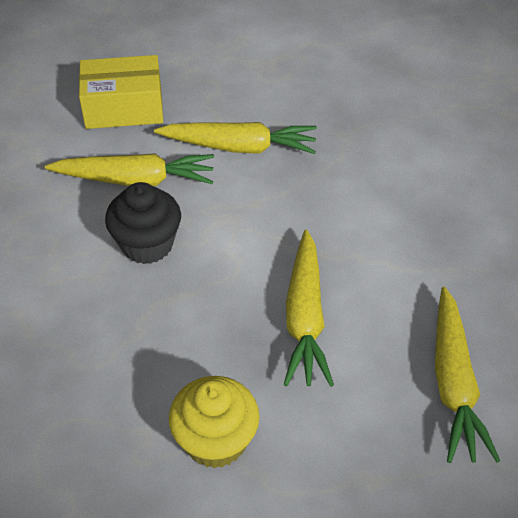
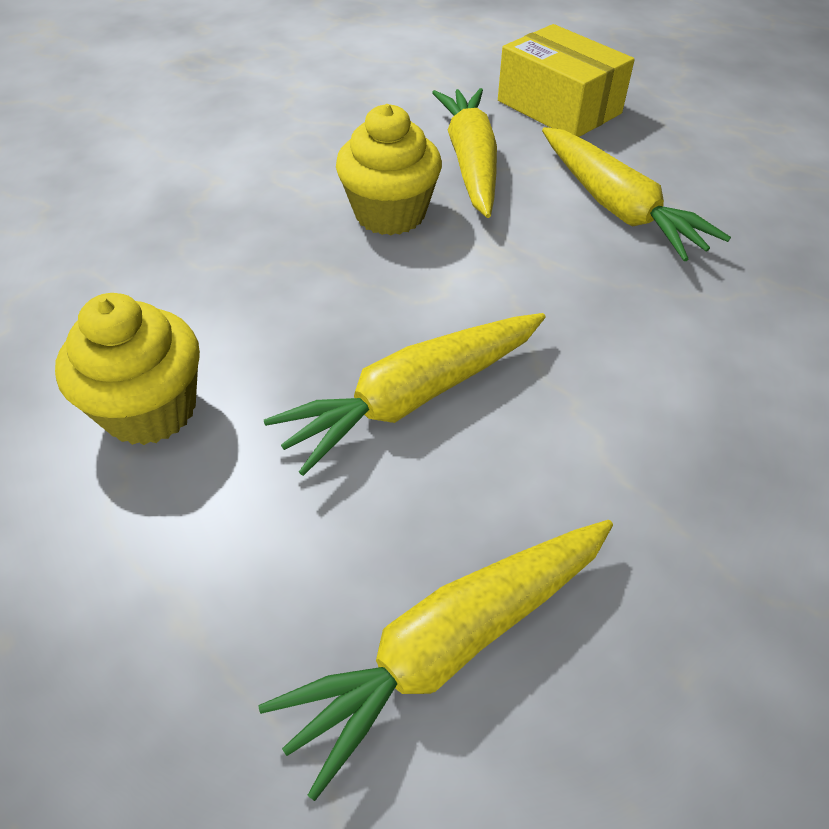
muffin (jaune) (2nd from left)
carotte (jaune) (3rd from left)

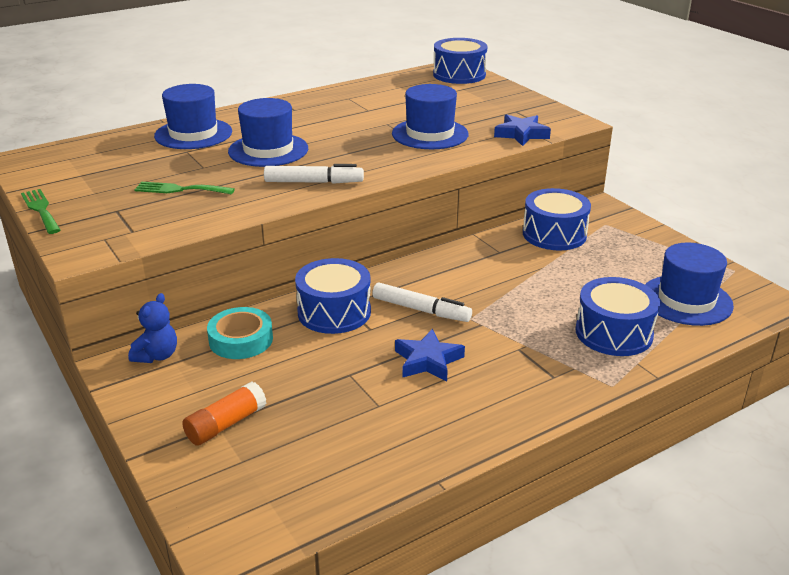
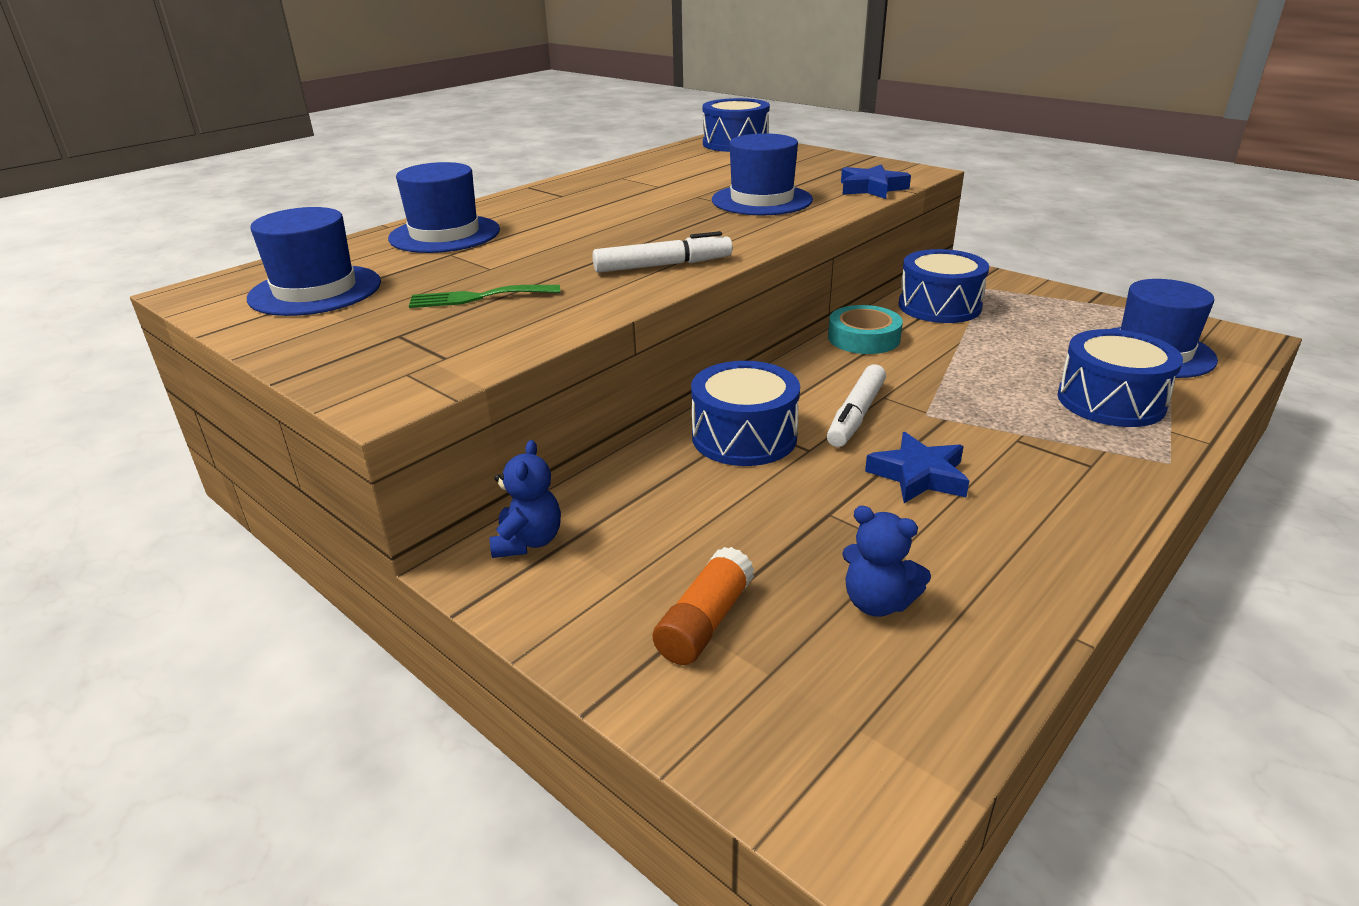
chapeau (bleu) (1st from left)
feutre (blanc) (2nd from left)
ruban adhésif (turquoise)
ours en peluche (bleu) (2nd from left)
fourchette (vert) (1st from left in the first image)

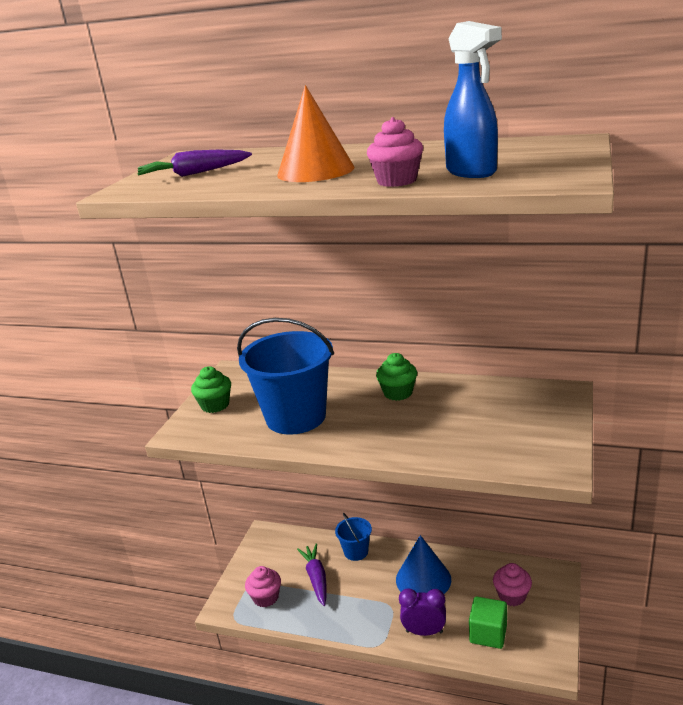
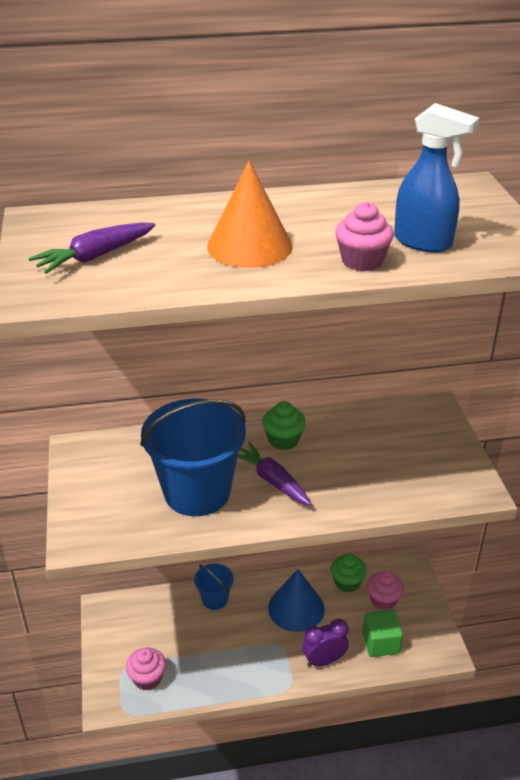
carotte (violet) (2nd from left)
muffin (vert) (2nd from left)

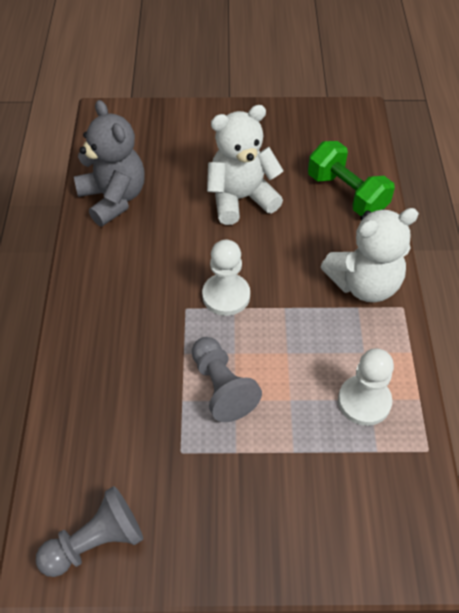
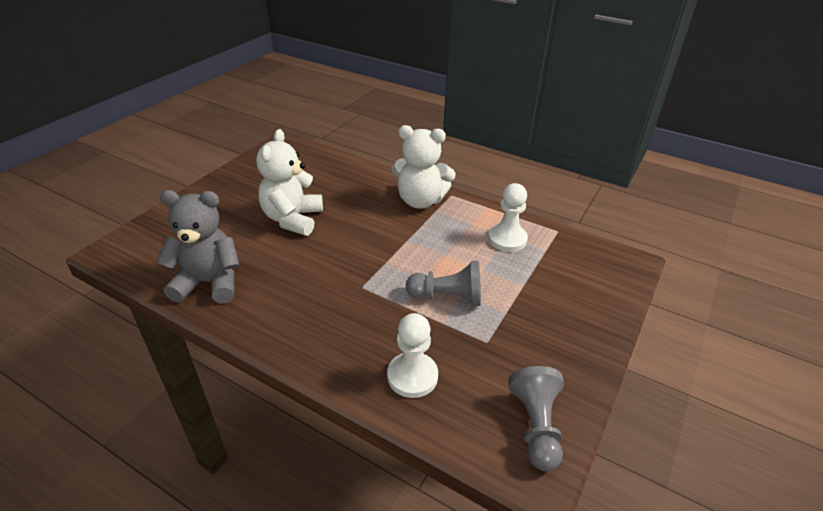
pion (blanc) (1st from left)
ours en peluche (blanc) (2nd from left)
haltère (vert)

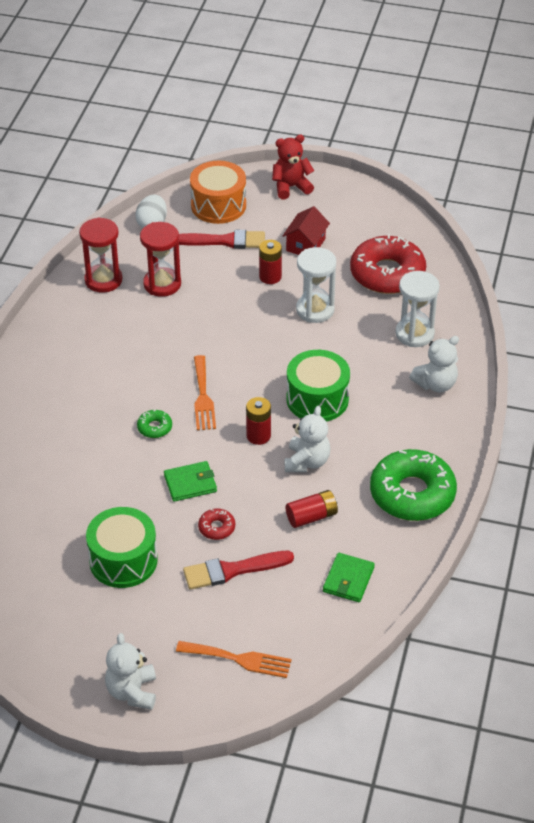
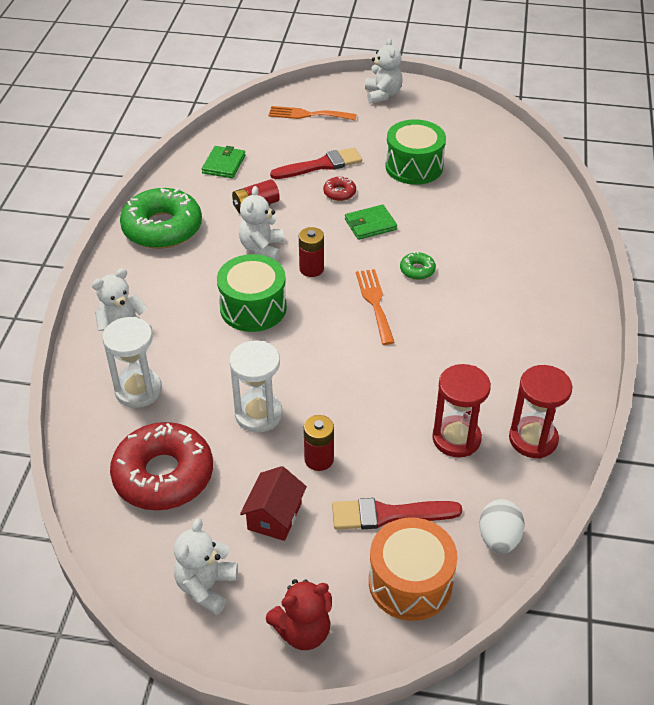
ours en peluche (blanc) (2nd from left)

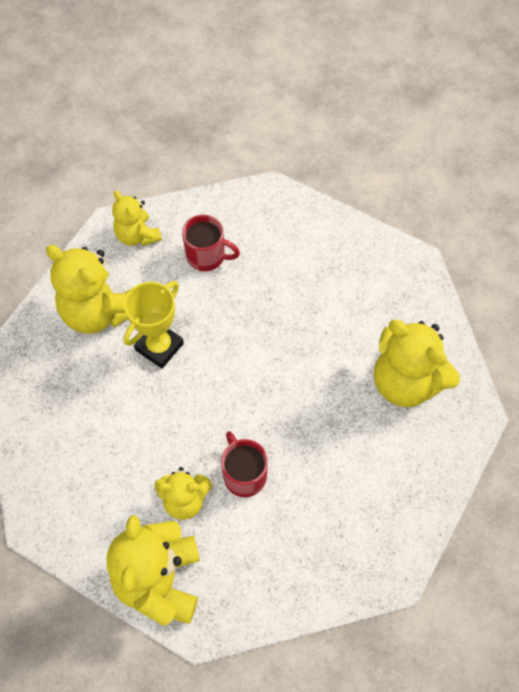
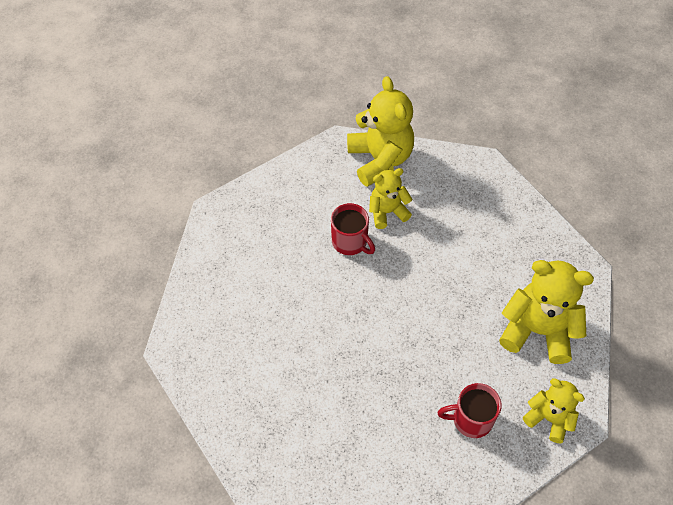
trophée (jaune)
ours en peluche (jaune) (5th from left in the first image)

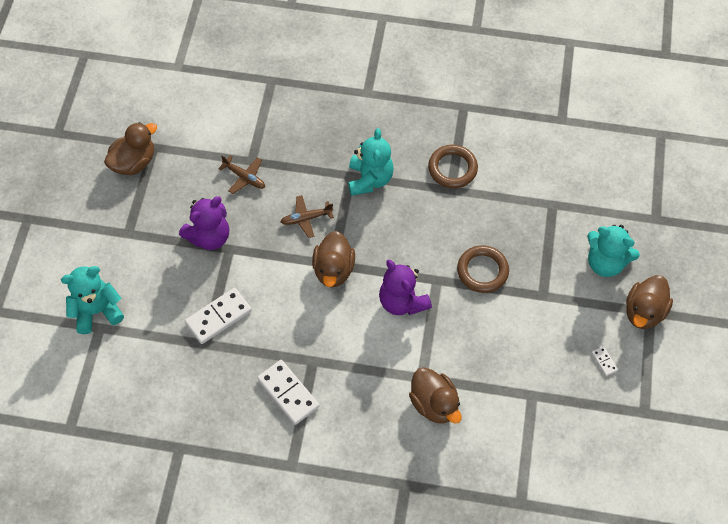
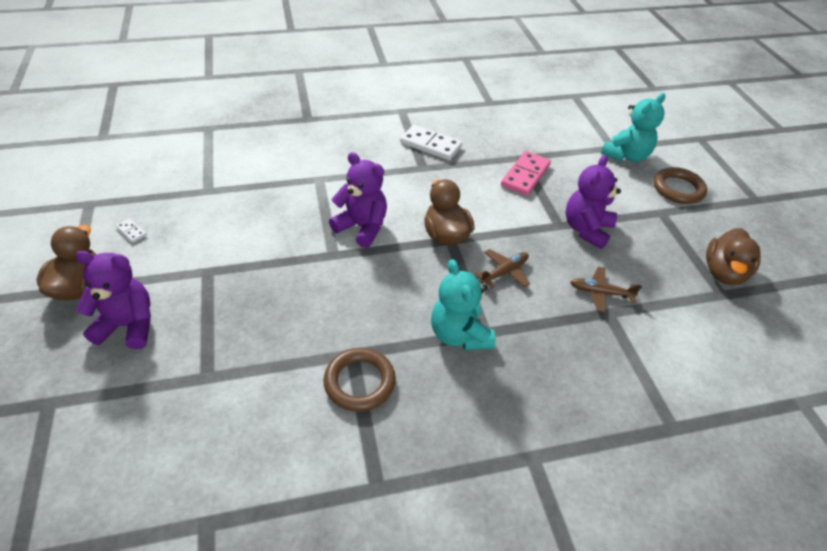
ours en peluche (violet) (1st from left)
domino (rose)
anneau (marron) (2nd from left)
canard (marron) (3rd from left in the first image)

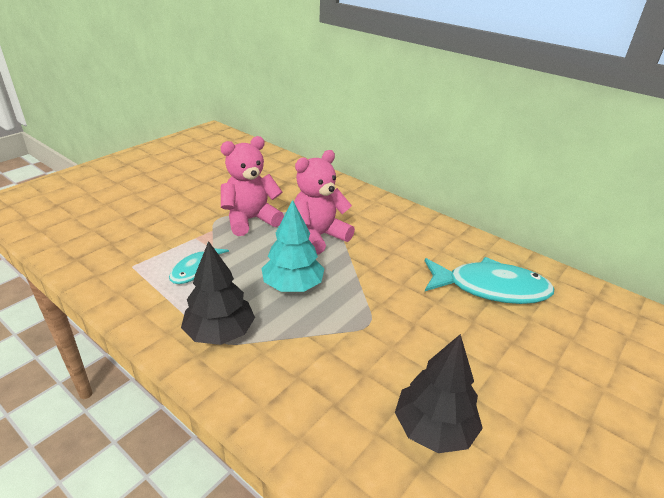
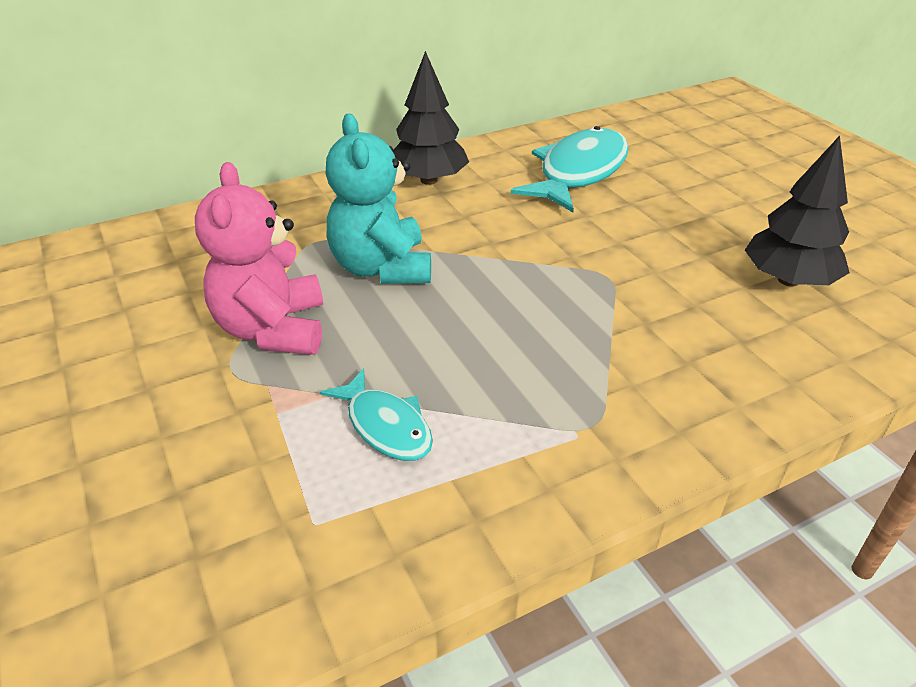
ours en peluche (turquoise)
arbre (noir) (1st from left)
arbre (turquoise)

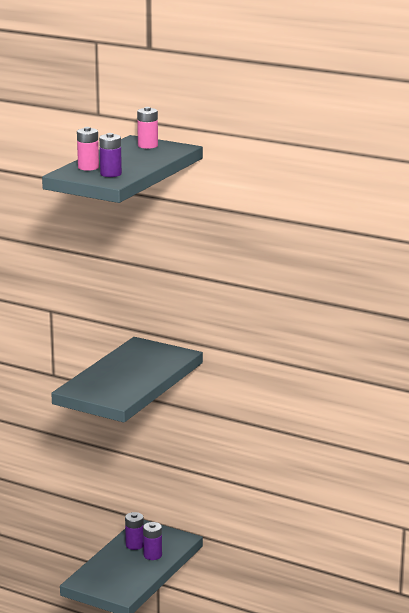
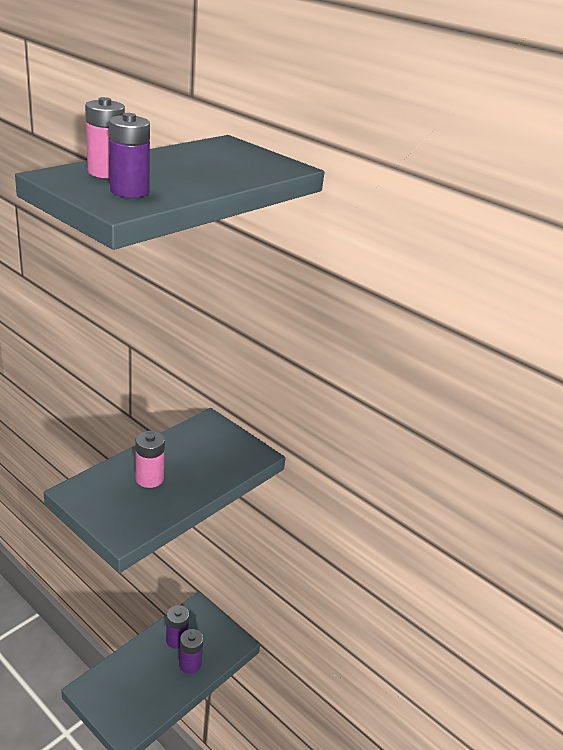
pile (rose) (2nd from left)

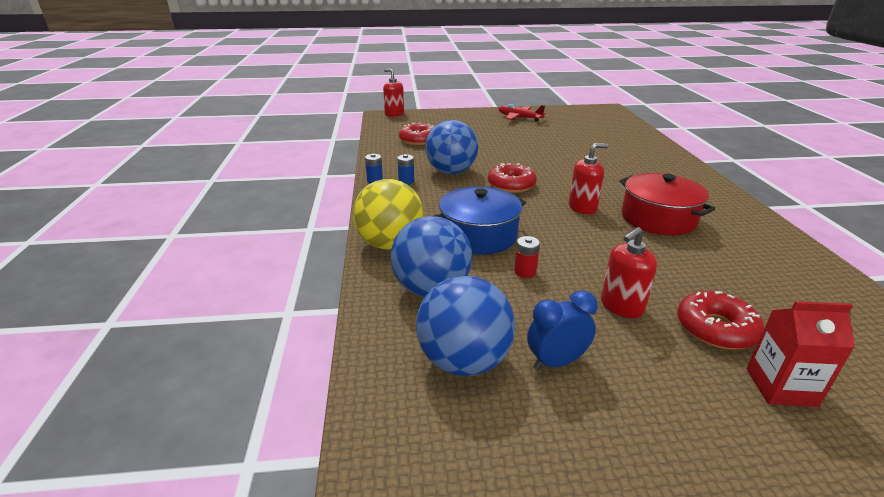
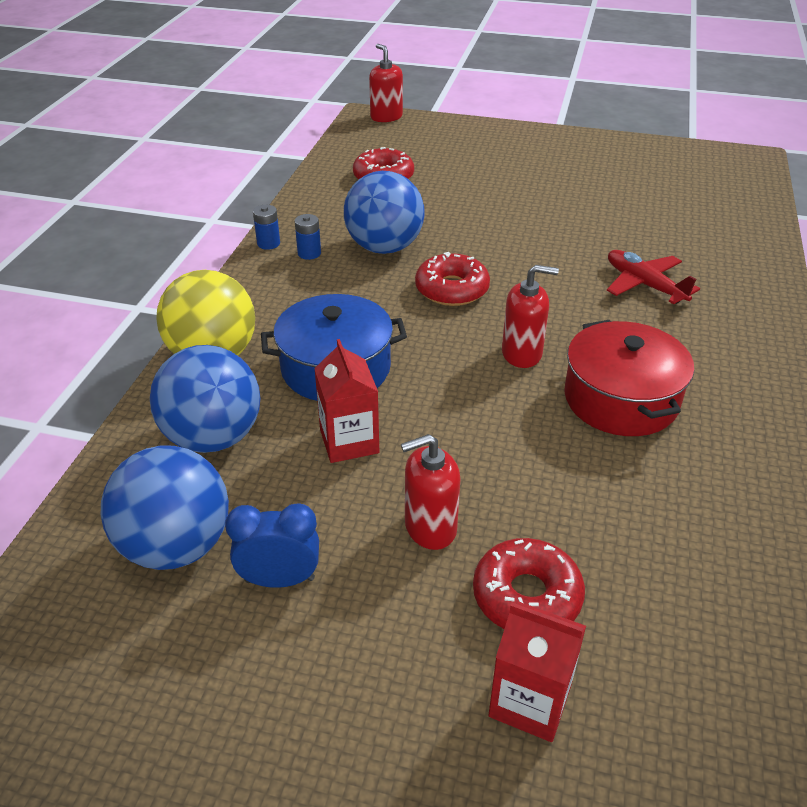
brique de lait (rouge) (1st from left)
avion (rouge)

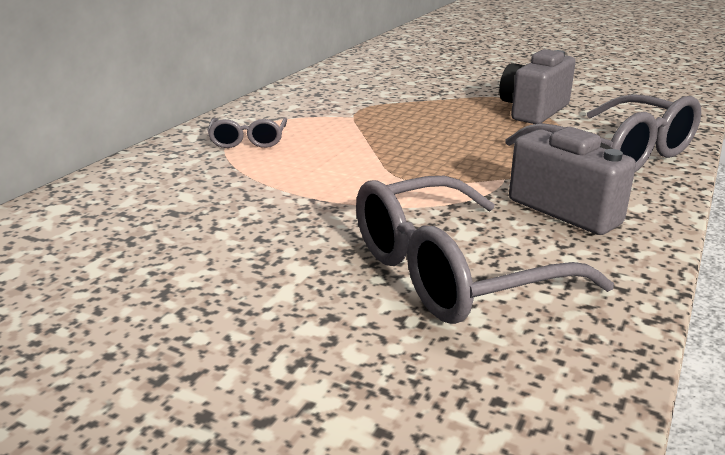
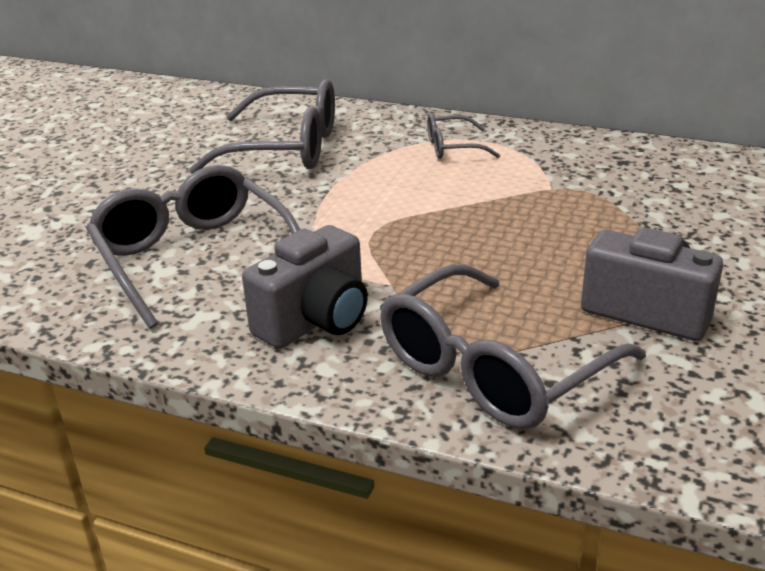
lunettes (gris) (2nd from left)

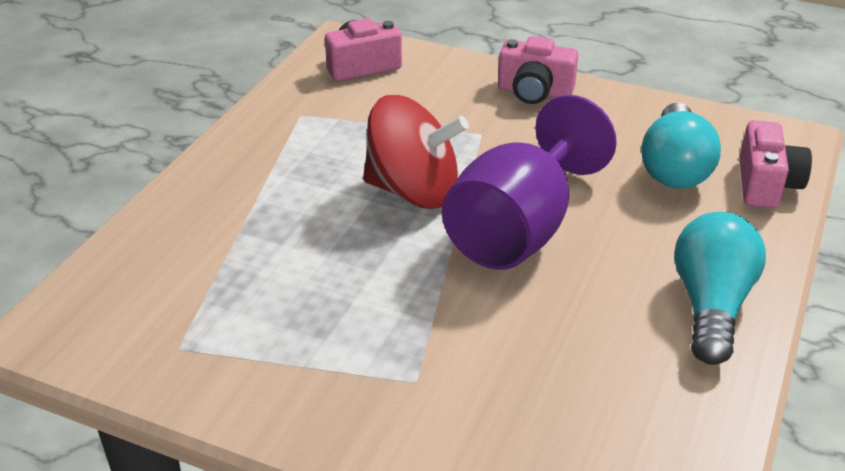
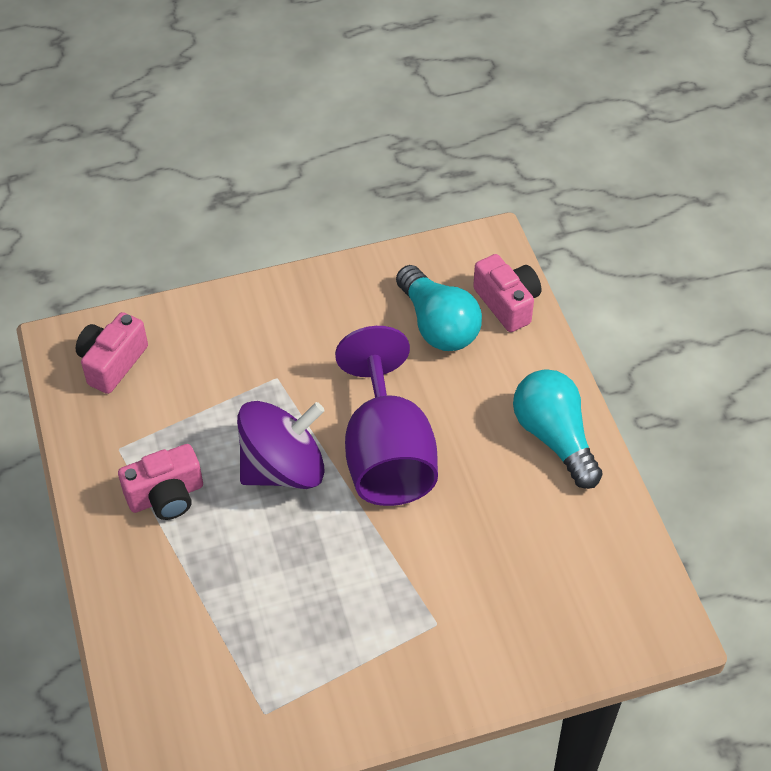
appareil photo (rose) (2nd from left)
toupie (violet)

